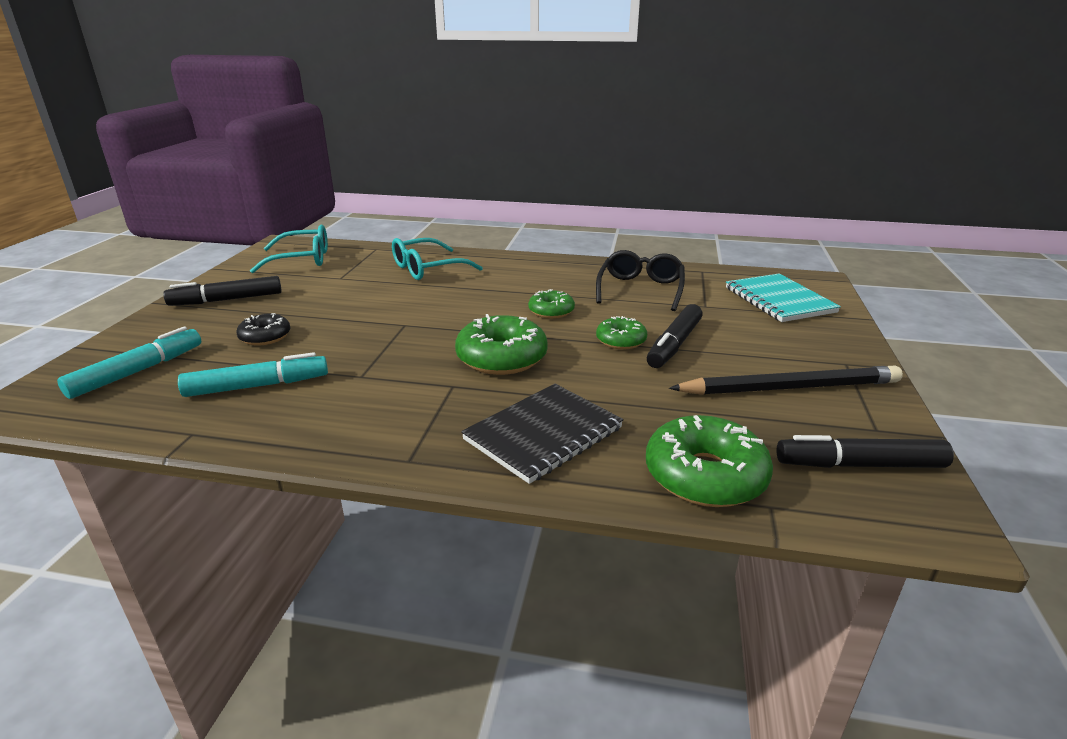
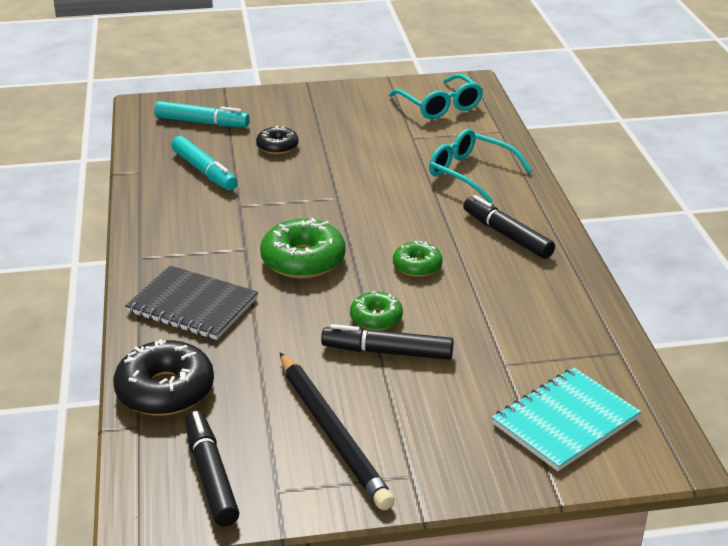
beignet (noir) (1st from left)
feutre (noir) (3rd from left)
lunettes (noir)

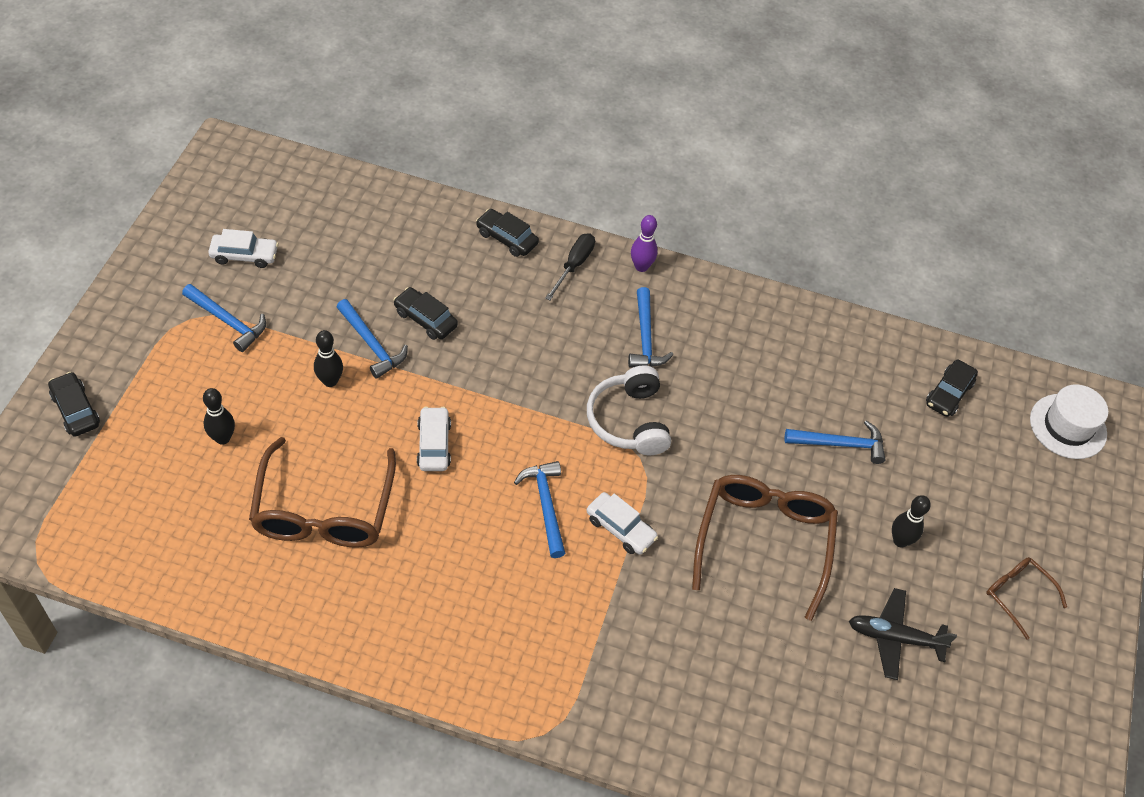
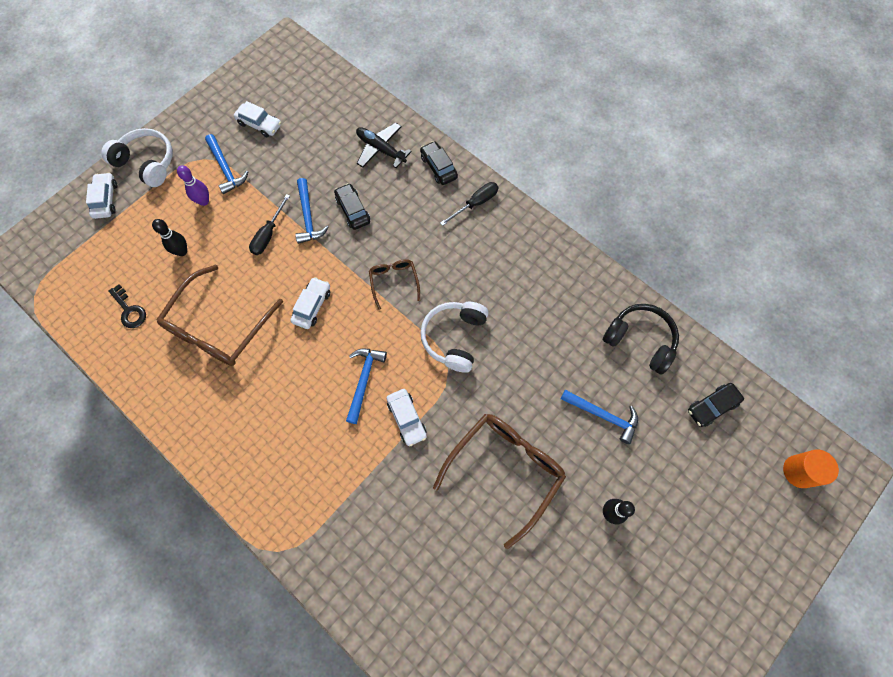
voiture (blanc) (1st from left)
casque audio (blanc) (1st from left)
clé (noir)
quille (violet)
tournevis (noir) (1st from left)
avion (noir)
lunettes (marron) (2nd from left)
casque audio (noir)
cylindre (orange)
marteau (bleu) (4th from left in the first image)

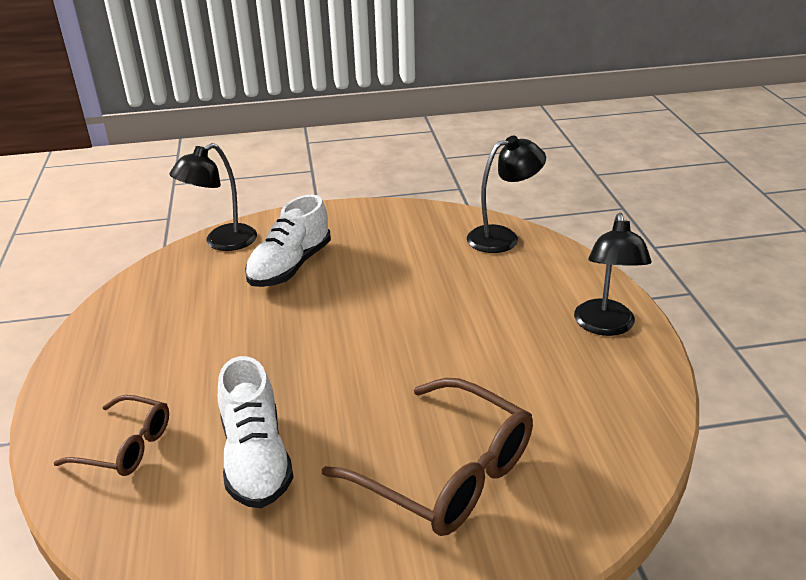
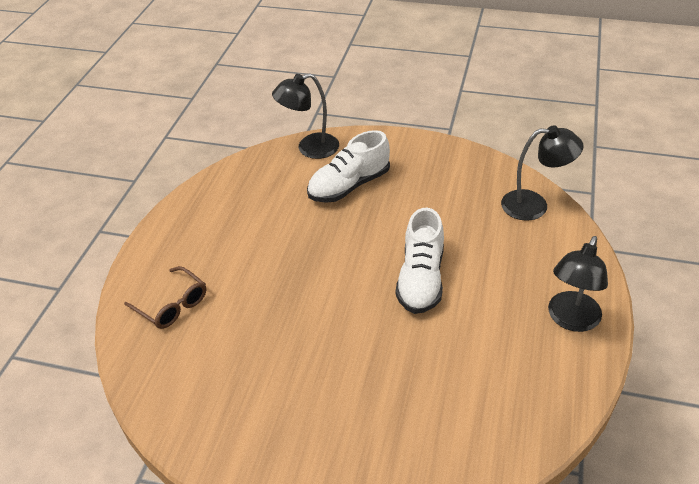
chaussure (blanc) (2nd from left)
lunettes (marron) (2nd from left in the first image)

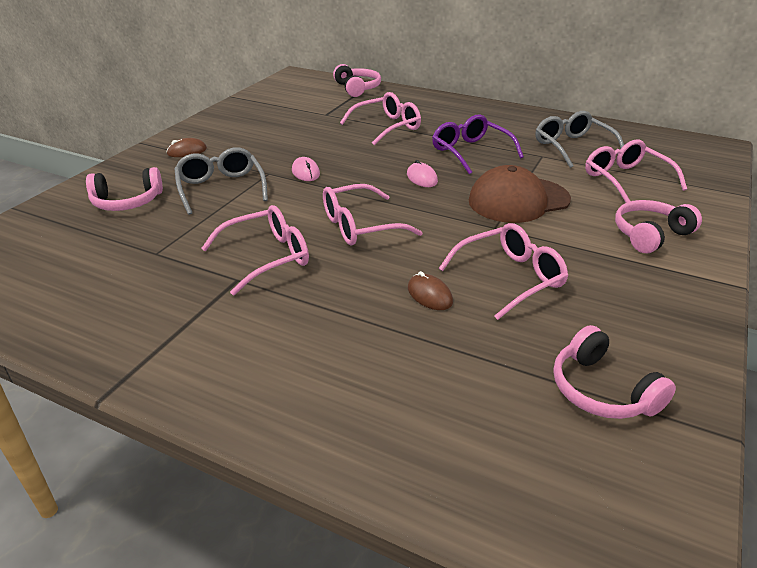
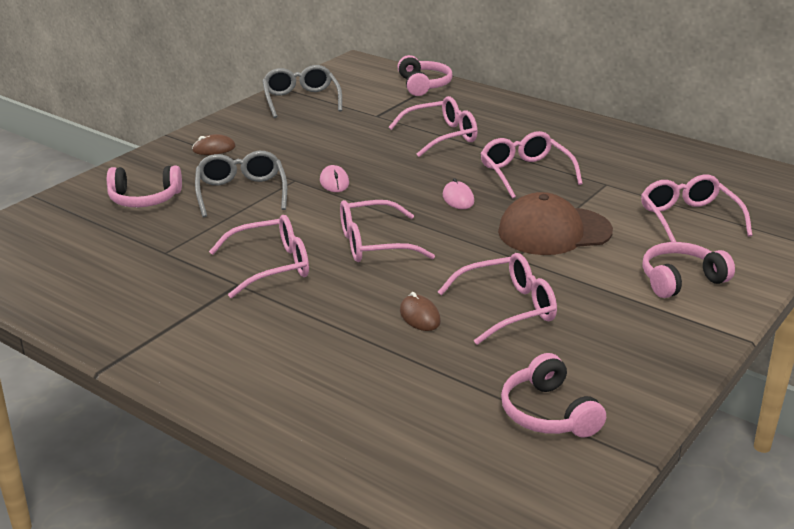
lunettes (gris) (2nd from left)
lunettes (rose) (5th from left)

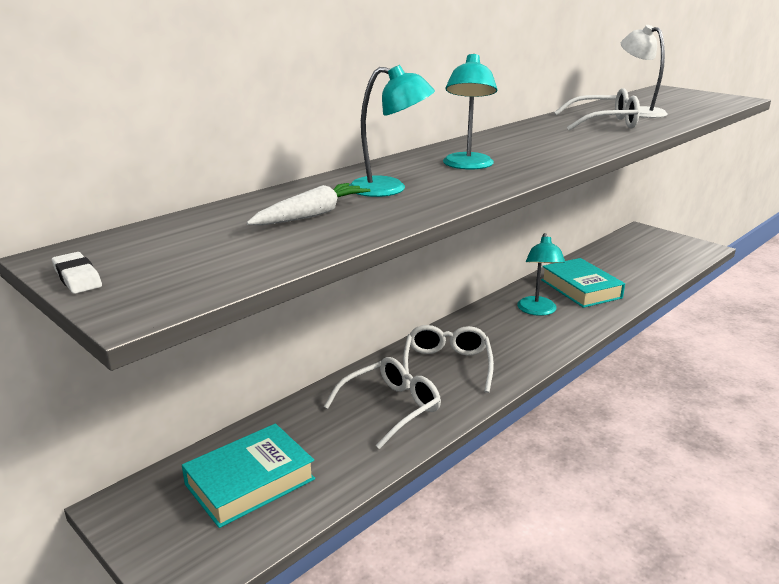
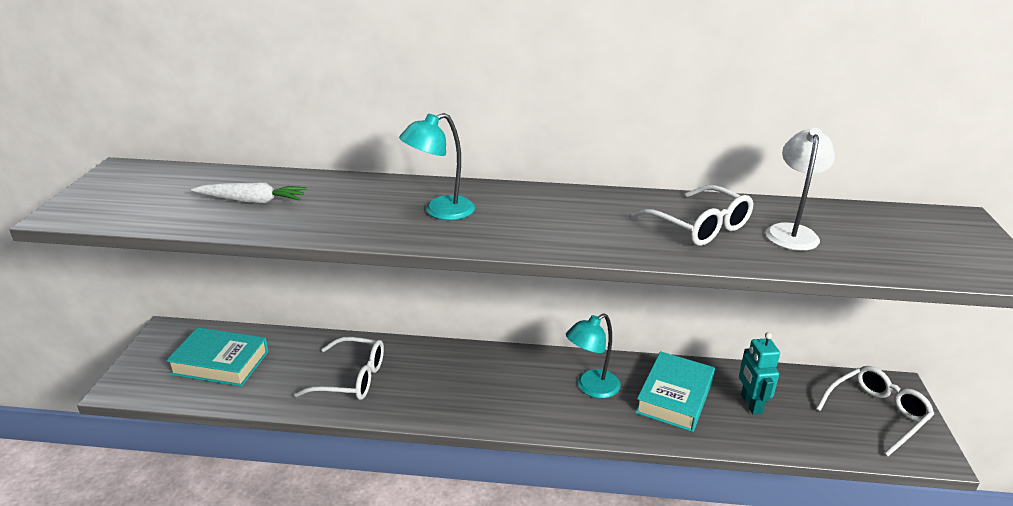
robot (turquoise)
lunettes (blanc) (3rd from left)
gomme (blanc)
lampe (turquoise) (1st from left in the first image)

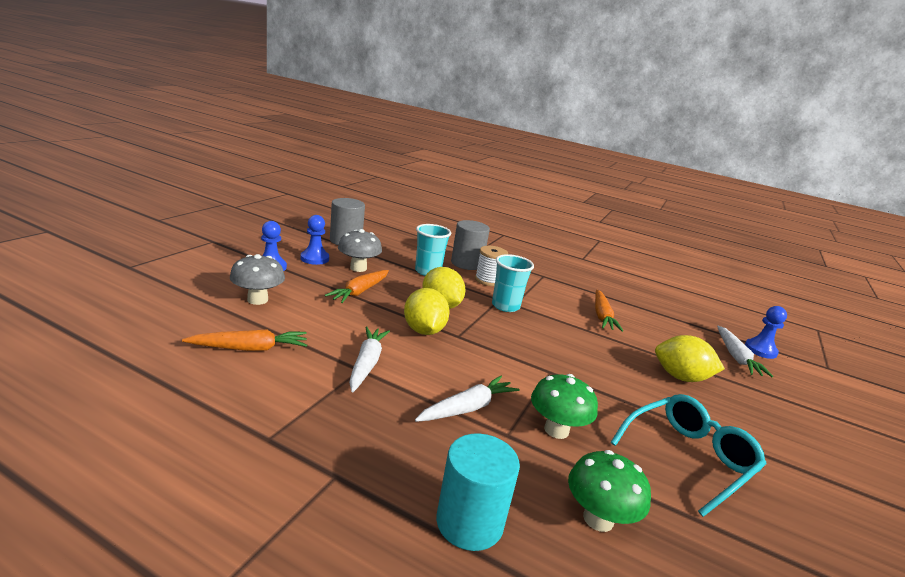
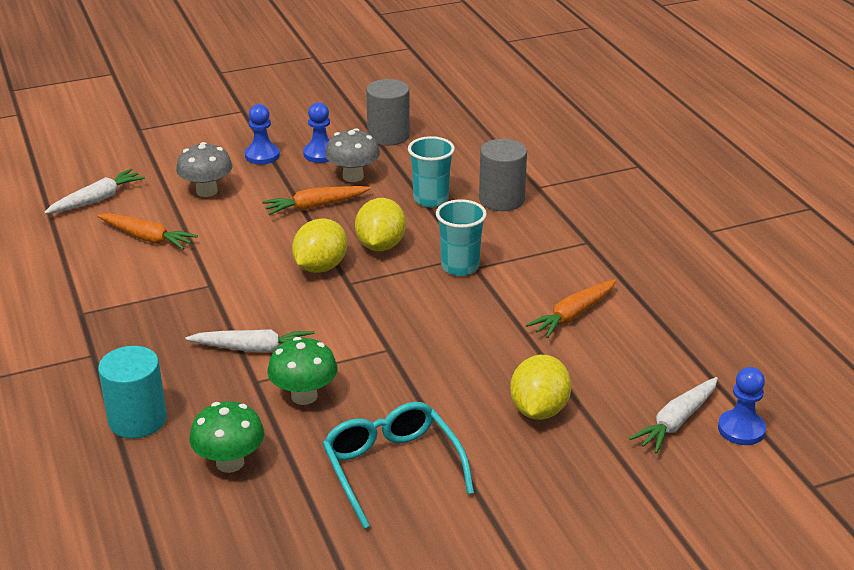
carotte (blanc) (1st from left)
lunettes (turquoise)
citron (jaune) (3rd from left)
bobine (blanc)

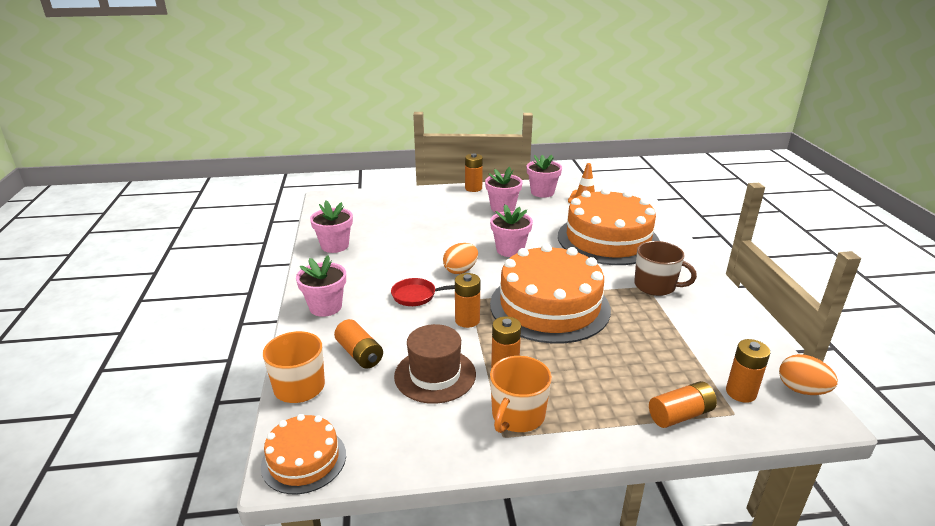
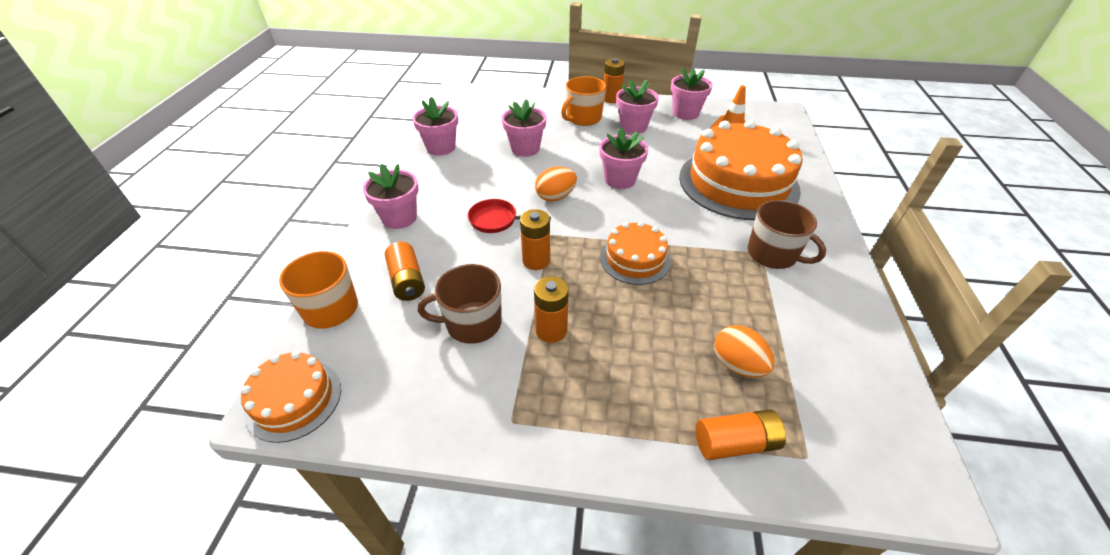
tasse (marron) (1st from left)
pot de fleurs (rose) (3rd from left)
tasse (orange) (2nd from left)
gâteau (orange) (2nd from left)
œuf (orange) (2nd from left)
pile (orange) (6th from left in the first image)

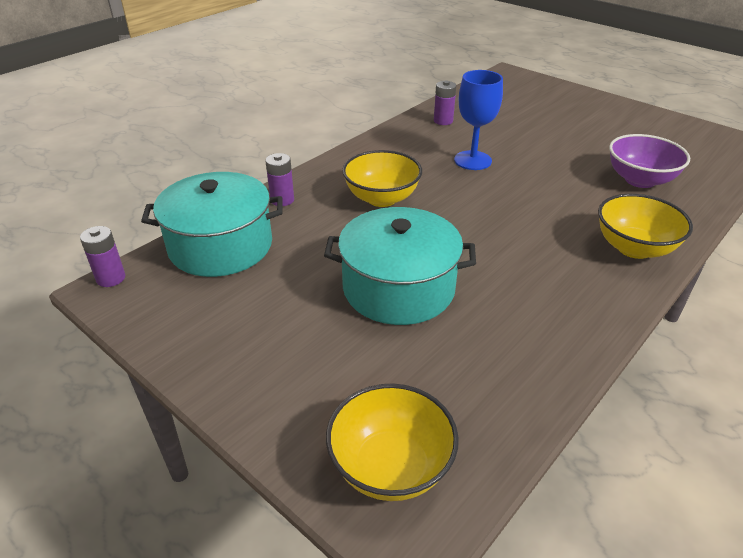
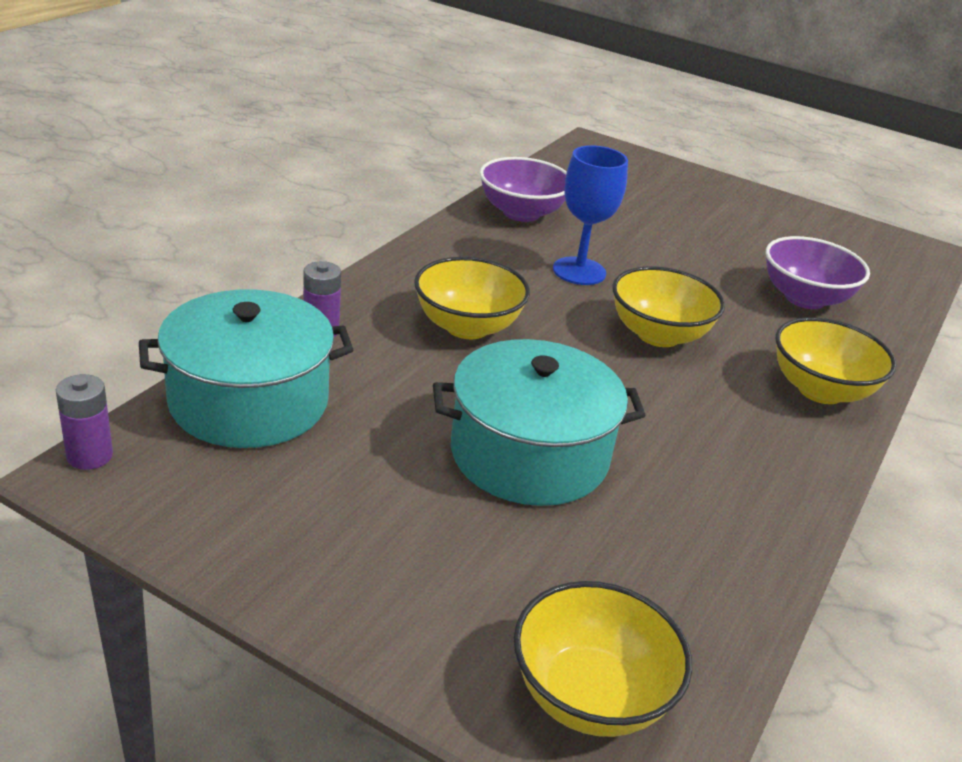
bol (violet) (1st from left)
bol (jaune) (3rd from left)

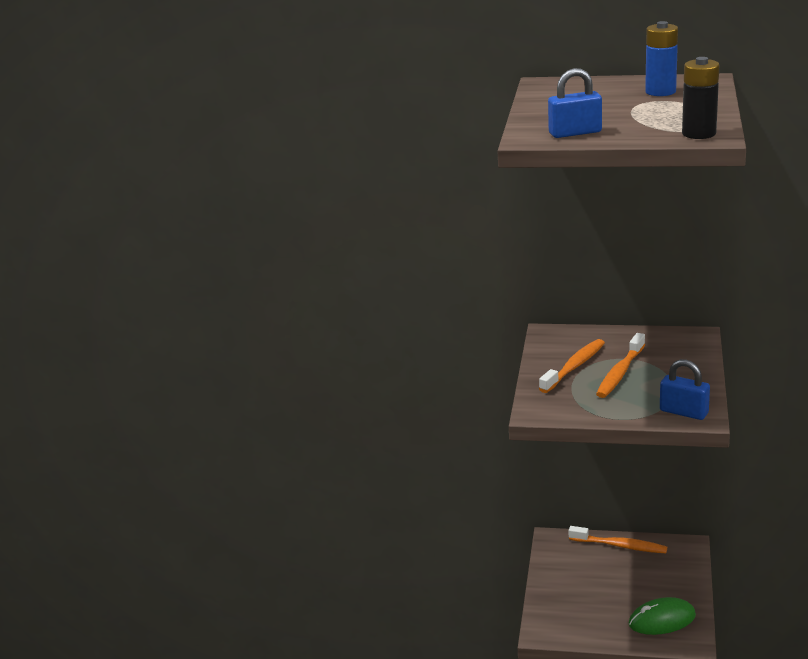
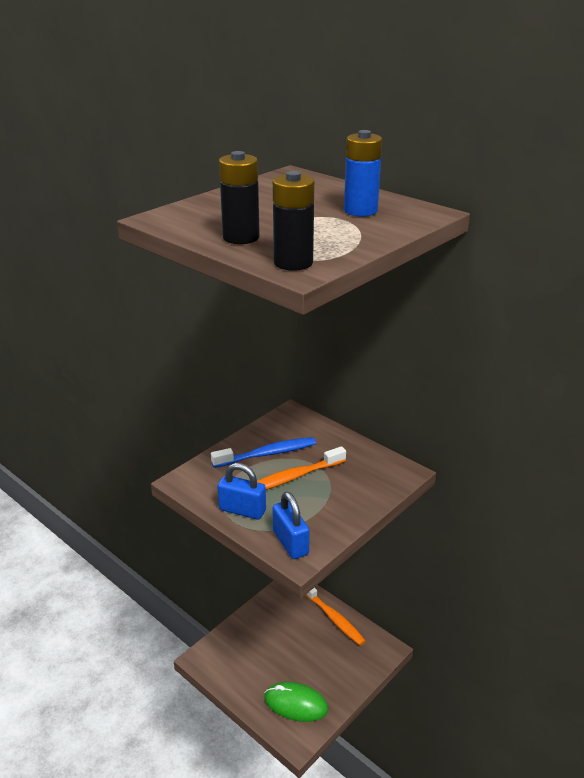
brosse à dents (bleu)
cadenas (bleu) (1st from left)
pile (noir) (1st from left)

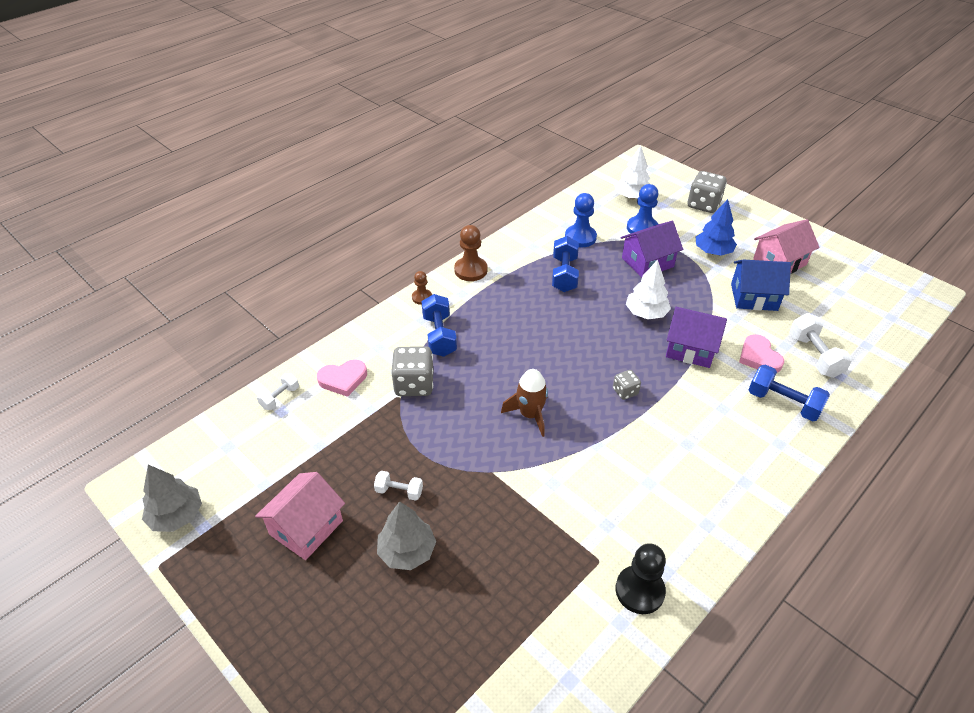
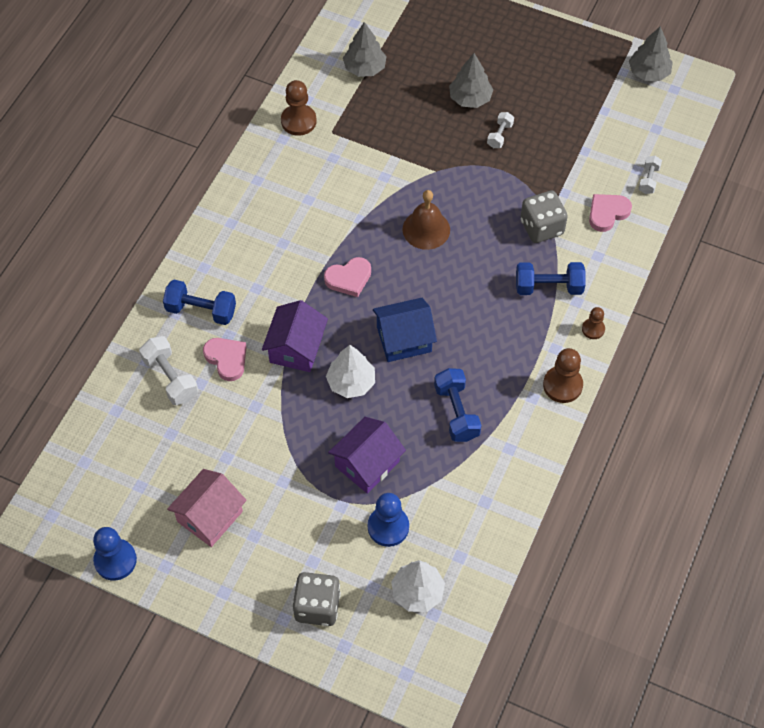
pion (bleu) (1st from left)
maison (violet) (1st from left)
pion (marron) (1st from left)
cœur (rose) (2nd from left)
arbre (gris) (1st from left)
maison (bleu)
cloche (marron)
haltère (blanc) (2nd from left)
haltère (bleu) (3rd from left)
maison (rose) (1st from left in the first image)
arbre (bleu)

